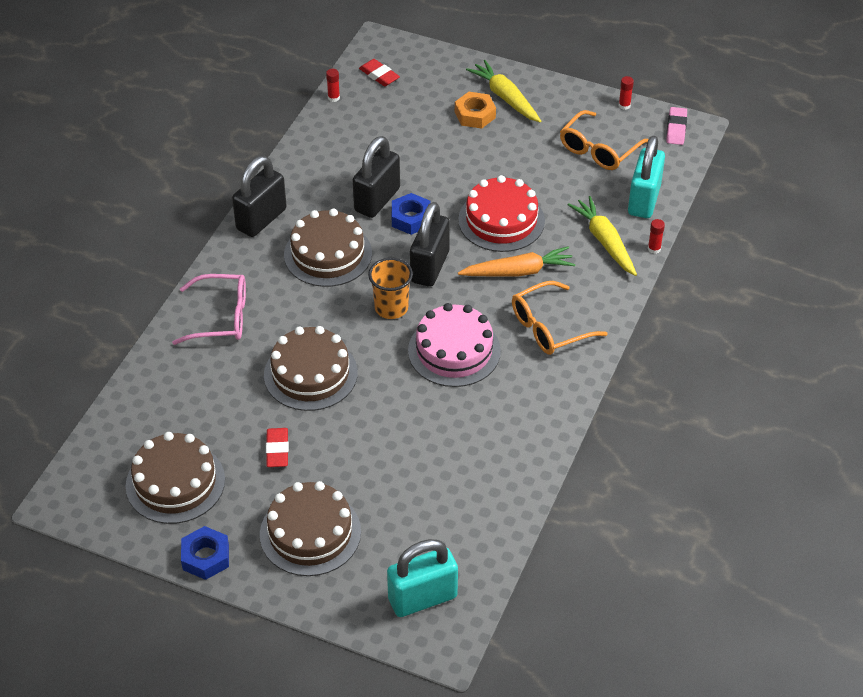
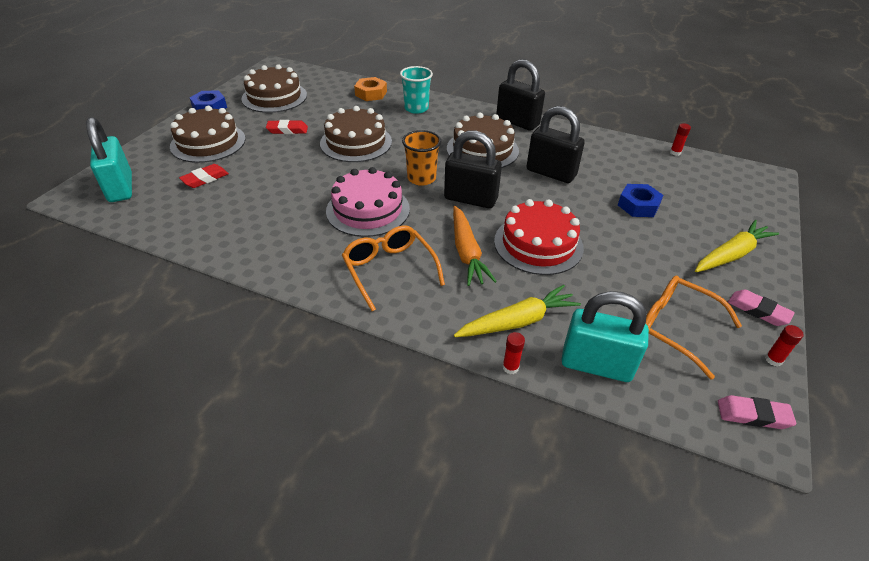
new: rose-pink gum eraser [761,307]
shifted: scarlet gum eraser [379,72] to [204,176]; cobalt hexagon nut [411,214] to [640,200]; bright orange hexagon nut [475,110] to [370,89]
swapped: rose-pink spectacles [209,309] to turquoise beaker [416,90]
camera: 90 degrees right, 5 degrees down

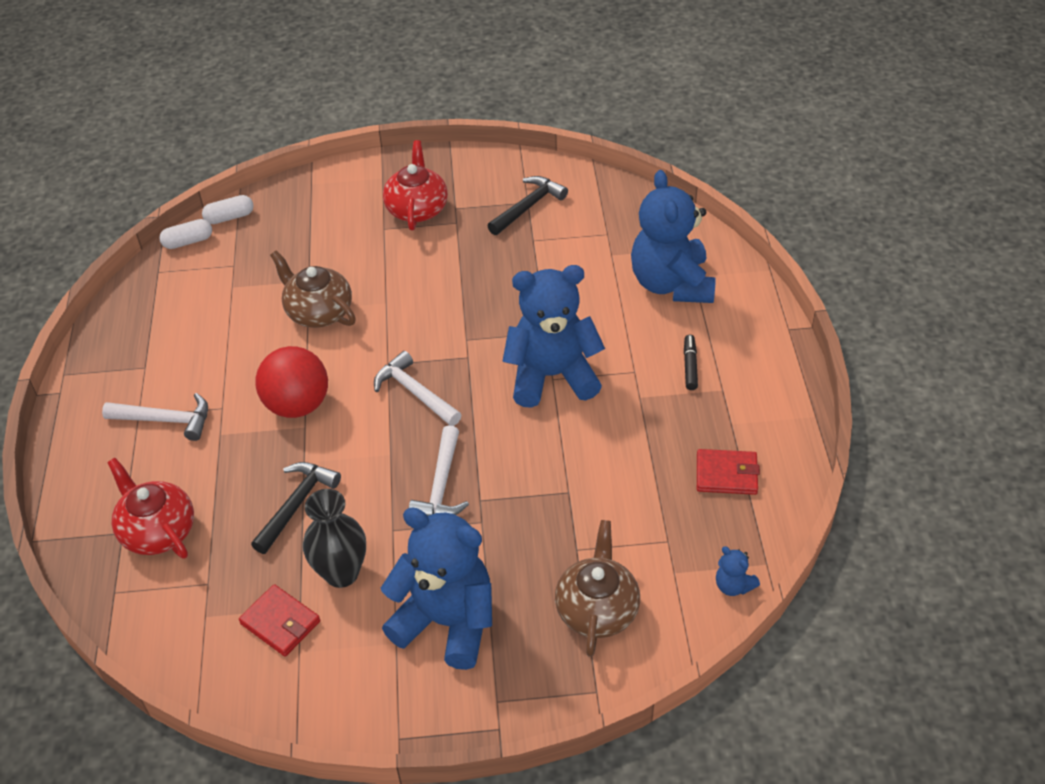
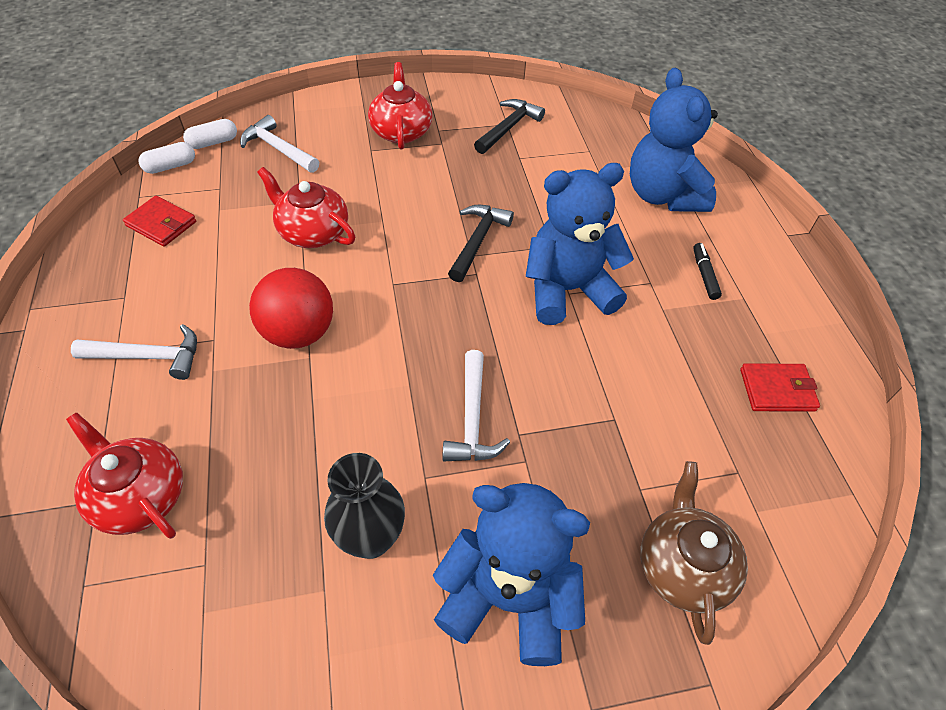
gone: cobalt teddy bear [738,571]
shifted: scarlet billfold [279,620] to [159,221]; ebony hammer [296,508] to [481,243]; snow-white hammer [418,388] to [279,144]
repainted: brown teapot [313,289] to scarlet teapot [306,207]
camera: 10 degrees left, 5 degrees up

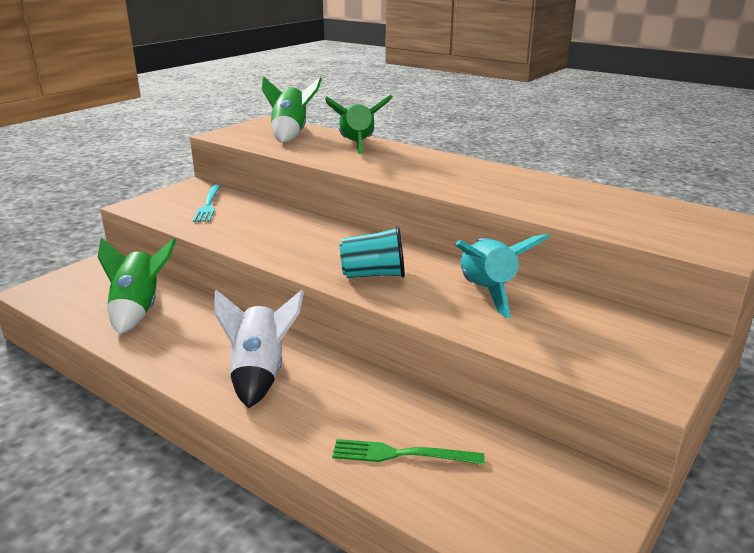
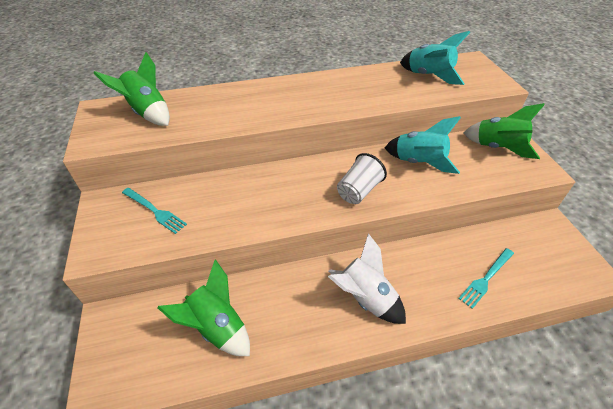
new: turquoise rocket [435,58]
shifted: emerald rocket [358,124] to [504,131]
repainted: emerald dinner fork [408,452] to turquoise dinner fork [486,278]; turquoise beaker [372,252] to snow-white beaker [362,178]
camera: 50 degrees left, 20 degrees up

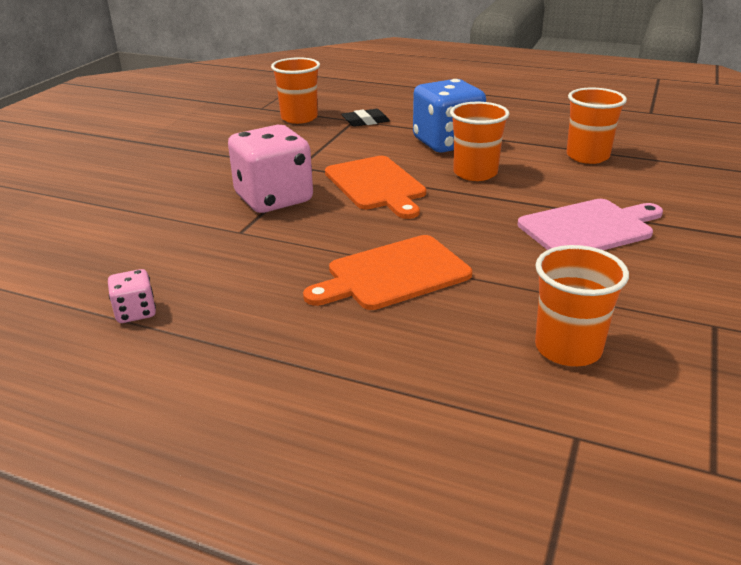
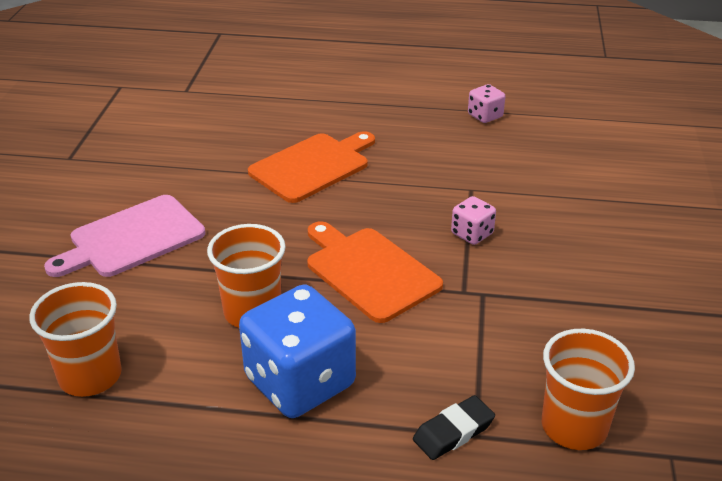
gone: bright orange beaker [582,305]
scaled: rose-pink dice [270,169] = [473,220] x0.46
camera: 165 degrees right, 5 degrees up

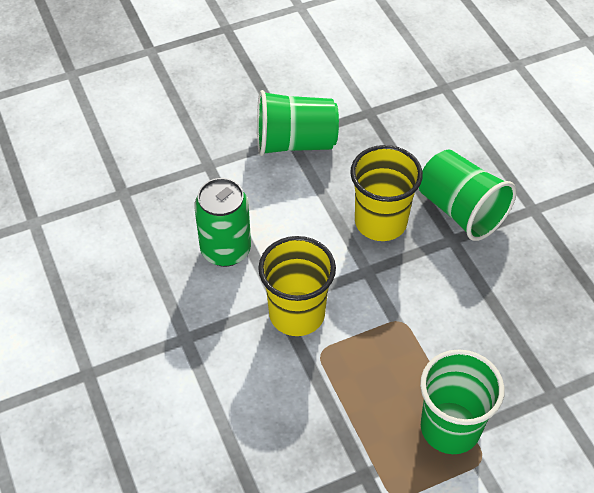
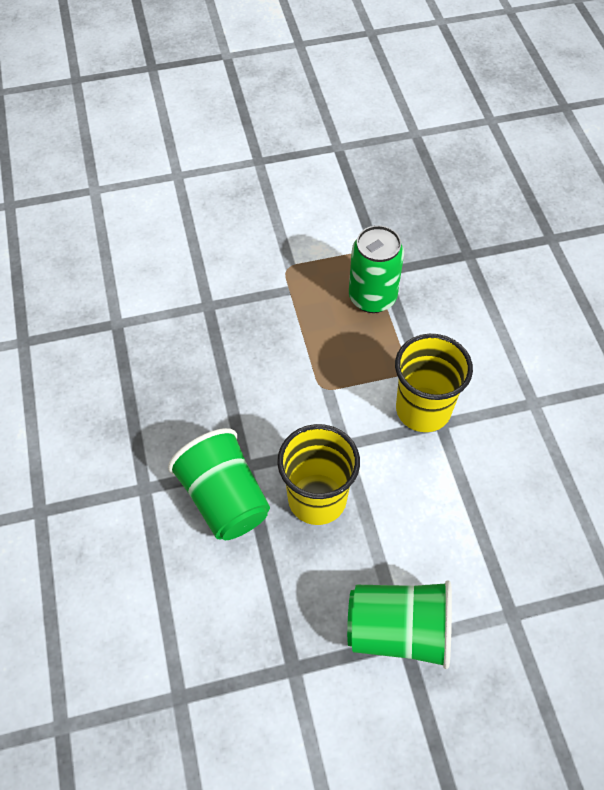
gone: emerald beaker [462,401]
shifted: emerald tin [222,222] to [376,269]
camera: 170 degrees left, 5 degrees up

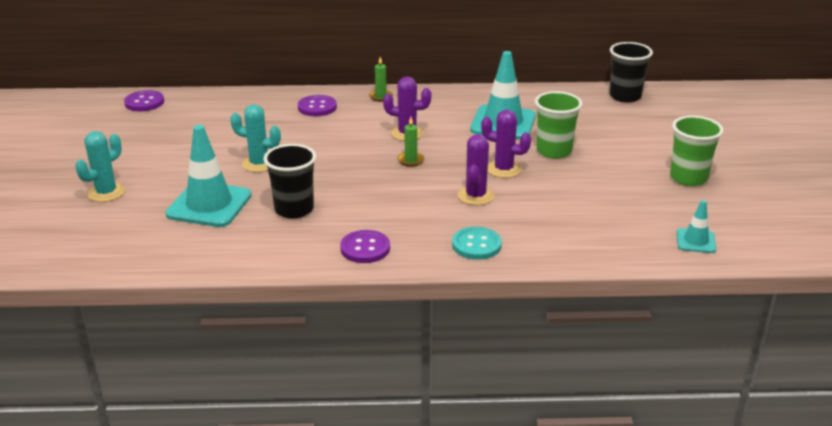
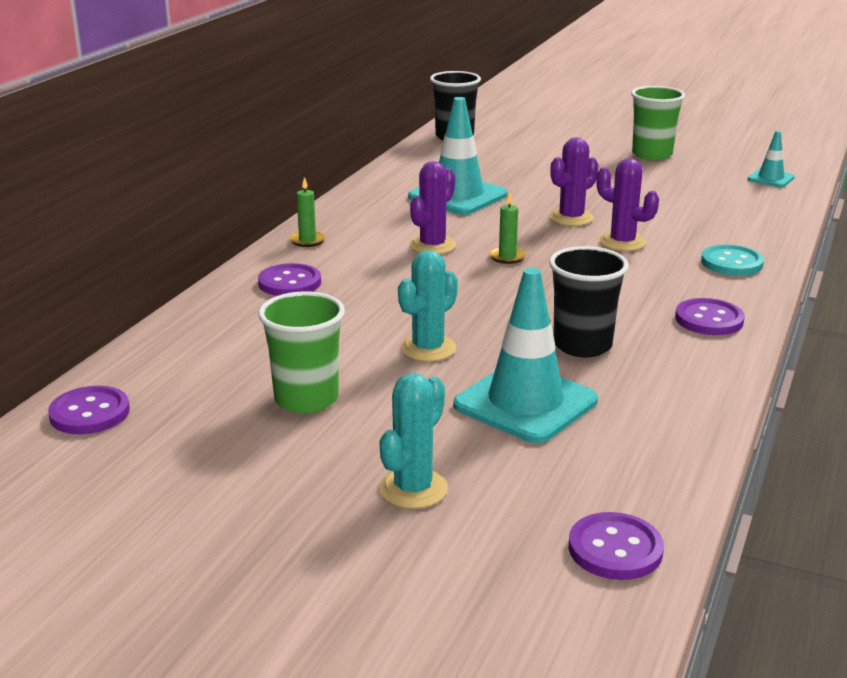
new: violet sewing button [616,546]
shifted: emerald beaker [558,125] to [301,352]
rotated: turquoise cactus [100,166] = [413,441] 60 degrees clockwise
camera: 65 degrees left, 5 degrees down

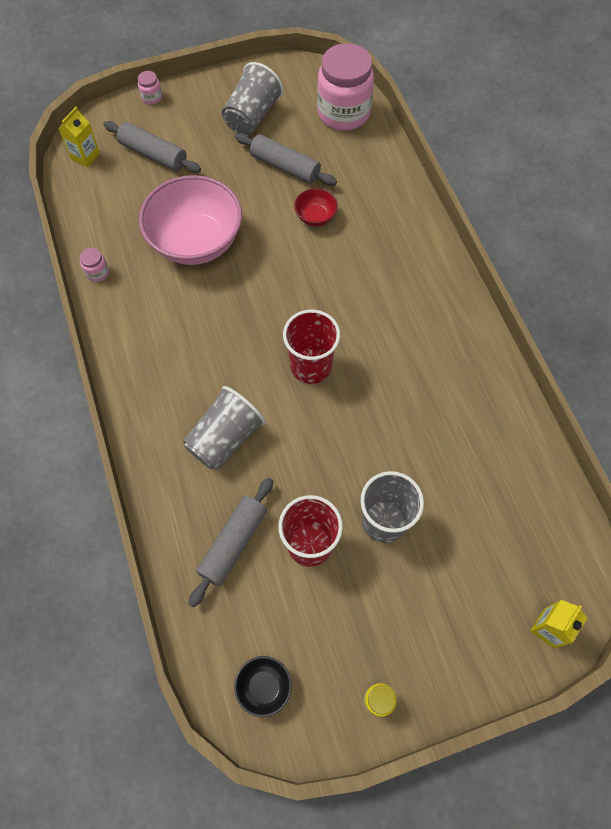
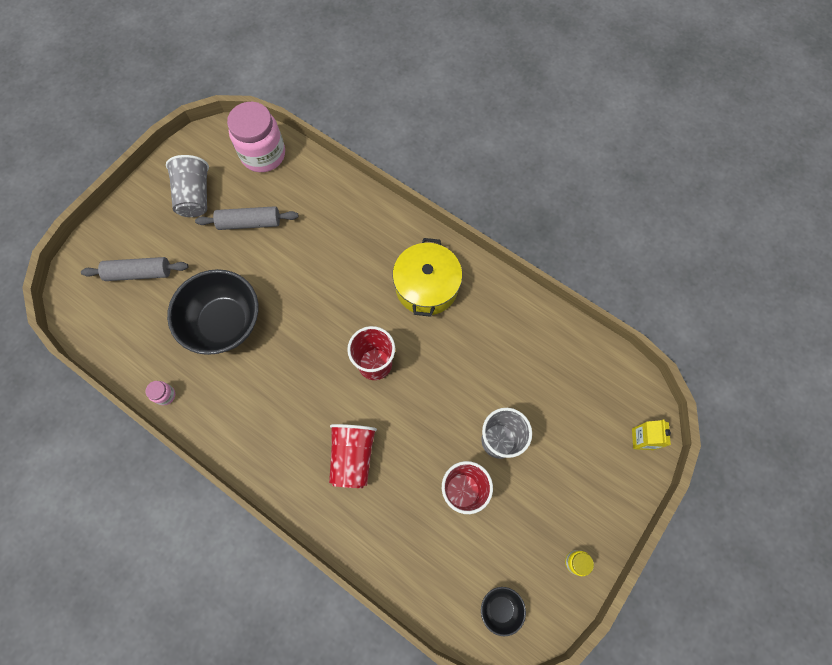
gone: golden carton [79,137]; rose-pink preserve jar [150,88]; gray rolling pin [231,543]; scarlet deep dish [316,207]
new: golden cooking pot [427,277]
repainted: rose-pink deep dish [190,220] to ebony deep dish [212,312]; gray beaker [224,428] to scarlet beaker [353,456]
camera: 35 degrees left, 5 degrees up

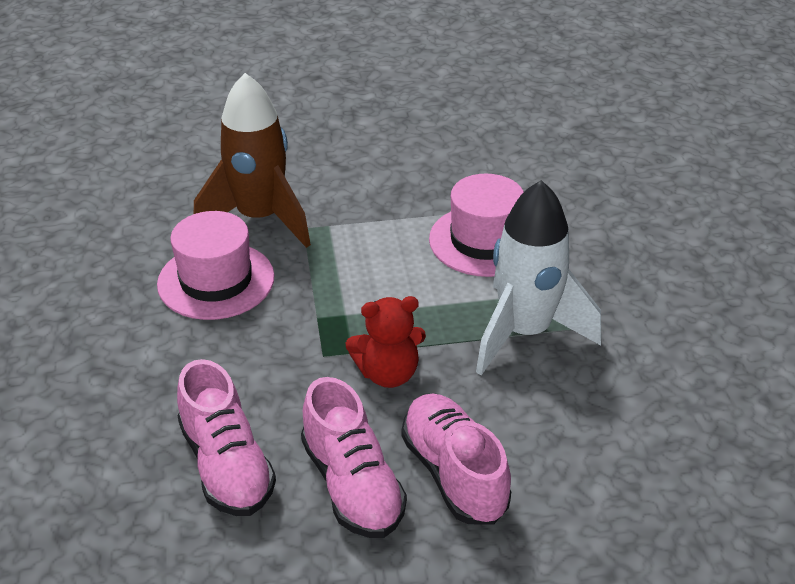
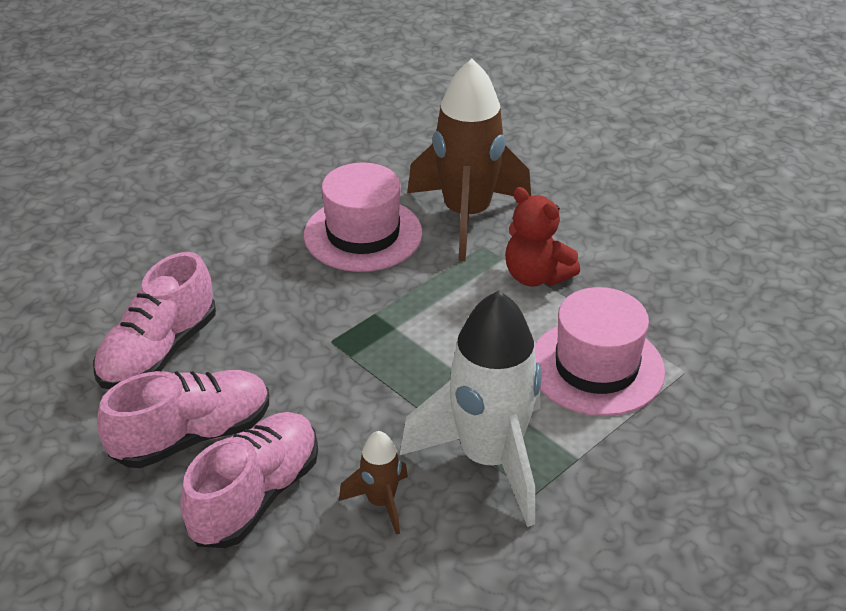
new: brown rocket [373,483]
shifted: scarlet teddy bear [385,342] to [542,236]
rotated: rose-pink shoe [354,457] = [183,419] 150 degrees counterclockwise
camera: 55 degrees right, 0 degrees up

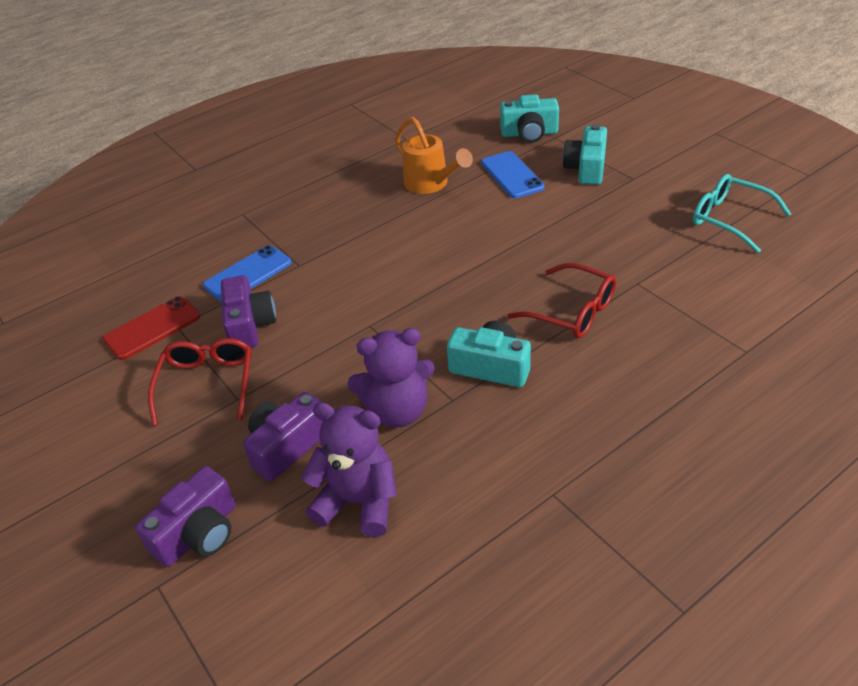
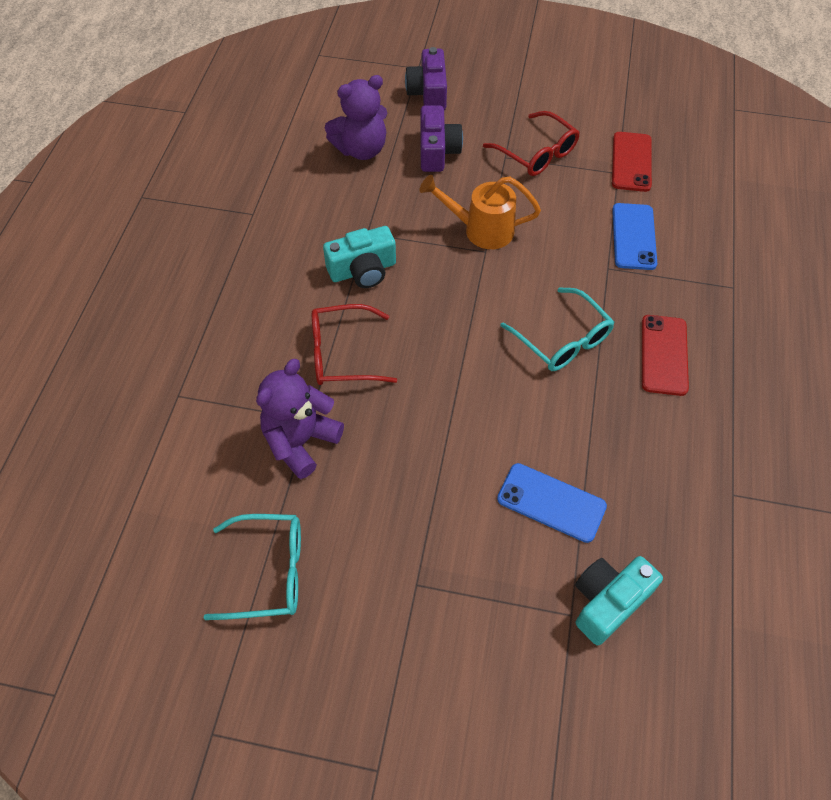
gone: violet compact camera [248,311]; turquoise compact camera [584,154]
new: turquoise spectacles [557,329]; scarlet mobile phone [665,355]
shifted: violet teddy bear [391,378] to [300,419]; bright orange sprinkling can [434,155] to [480,212]
camera: 135 degrees right, 15 degrees up

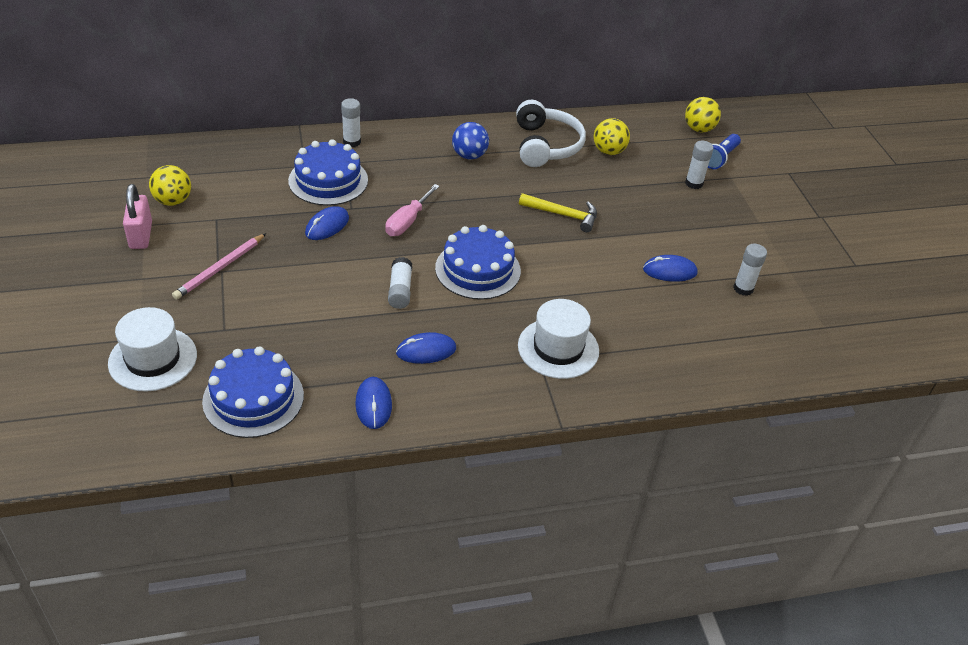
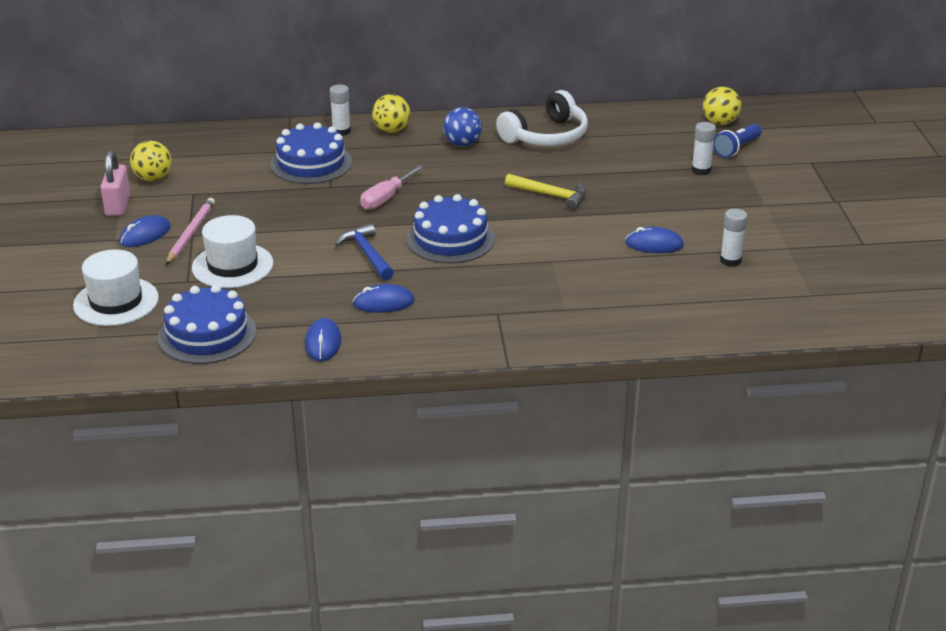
shifted: cobalt computer mouse [327,223] to [145,231]; snow-white tall hat [558,339] to [232,251]; golden sphere [612,136] to [391,113]
swapped: snow-white glue stick [400,283] to cobalt hammer [364,251]
rotated: rose-pink wooden pencil [219,266] = [190,231] 150 degrees clockwise; snow-white headphones [551,133] = [542,118] 45 degrees clockwise
camera: 10 degrees right, 10 degrees down

